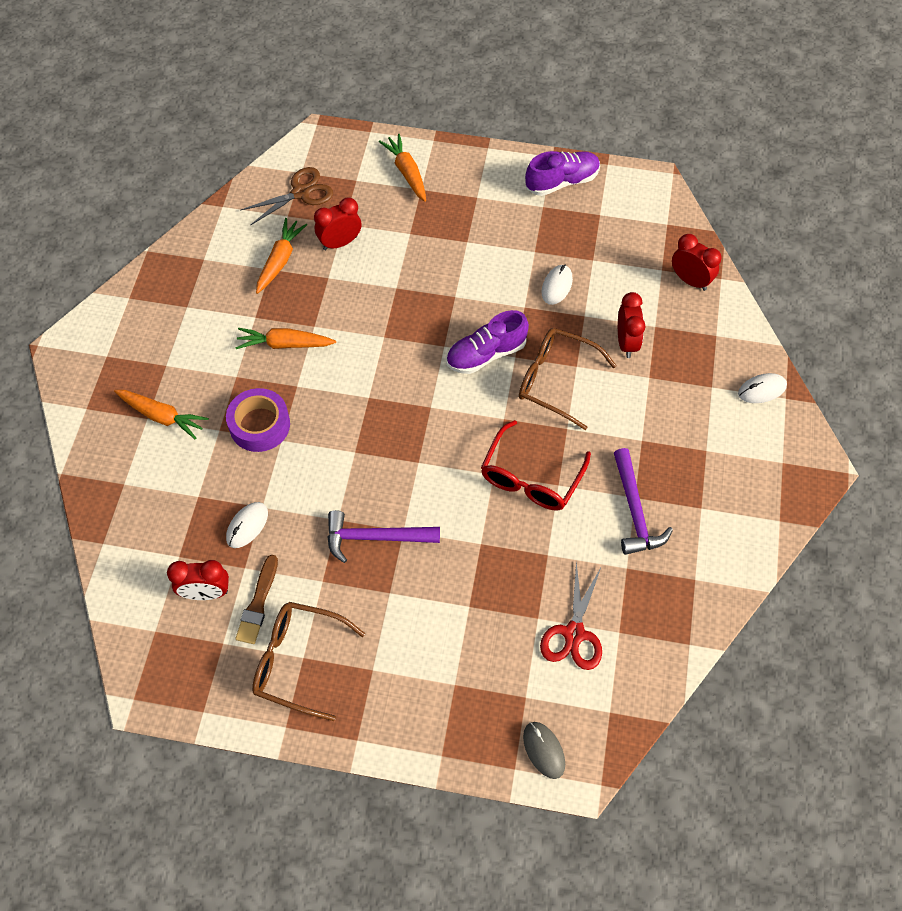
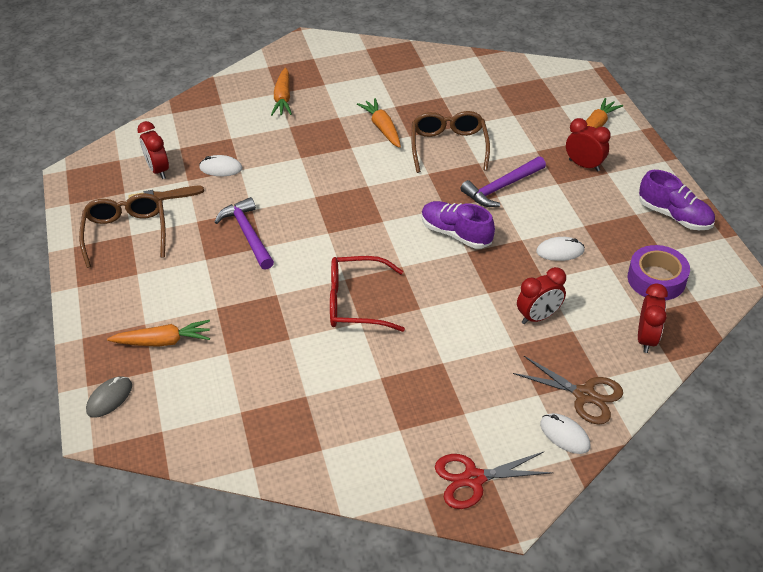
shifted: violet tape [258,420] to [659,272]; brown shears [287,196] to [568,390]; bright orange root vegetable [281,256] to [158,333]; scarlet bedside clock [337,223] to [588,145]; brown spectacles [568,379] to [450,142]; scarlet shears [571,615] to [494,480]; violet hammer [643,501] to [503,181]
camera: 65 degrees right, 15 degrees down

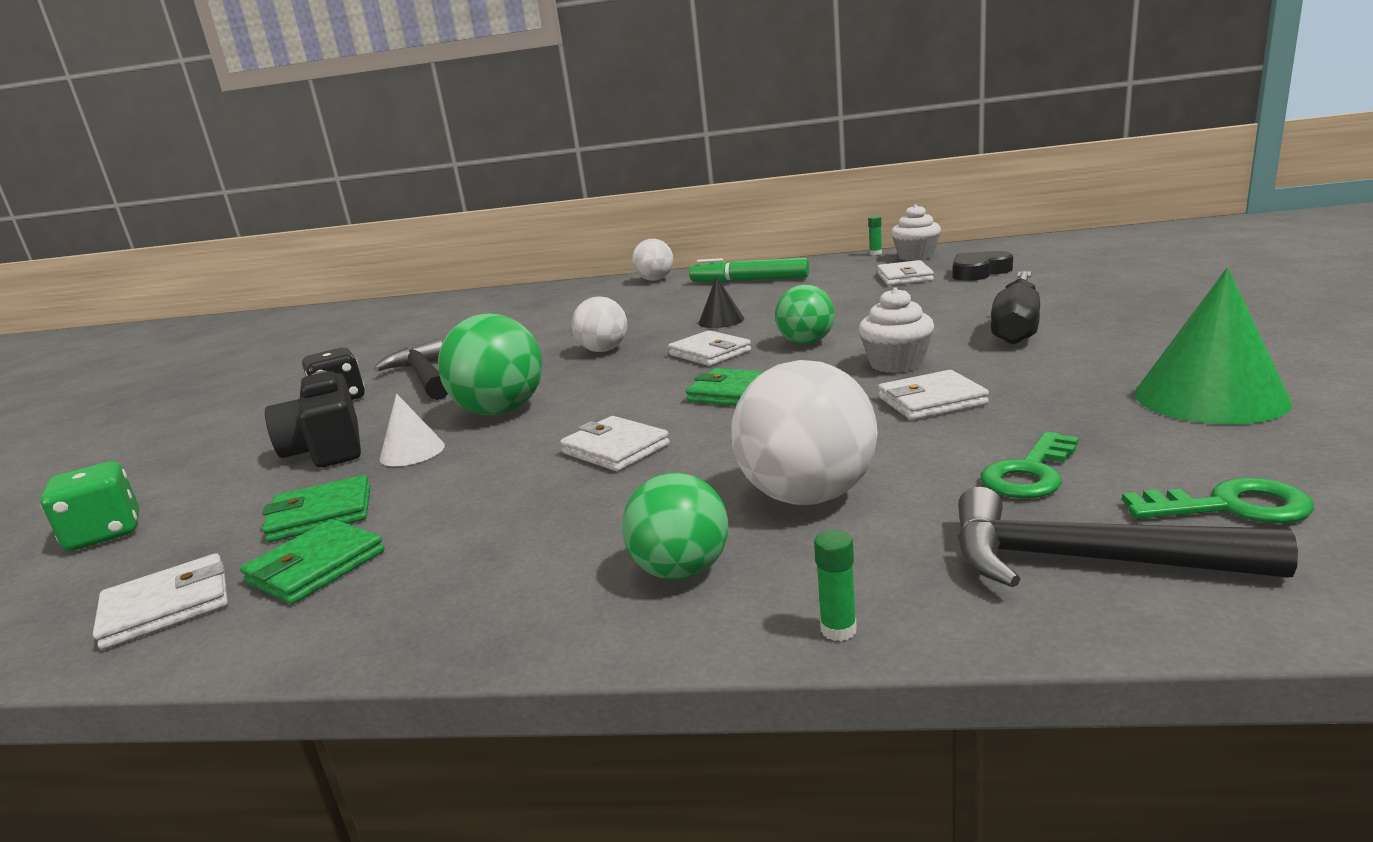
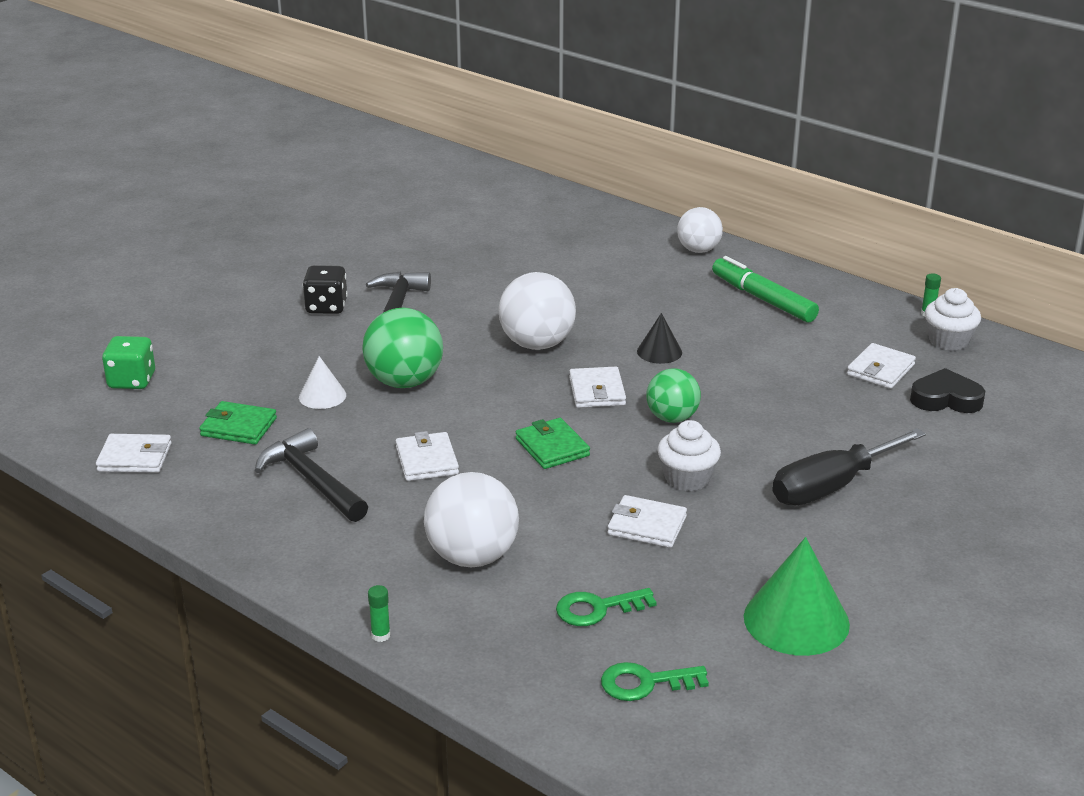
gone: emerald billfold [312,561]; ebony compact camera [313,419]; emerald sphere [675,526]
shifted: ebony hammer [1127,537] to [311,475]
rotated: emerald door key [1218,500] = [655,681] 135 degrees clockwise
scaled: snow-white sphere [599,324] = [537,311] x1.53
camera: 30 degrees right, 10 degrees up

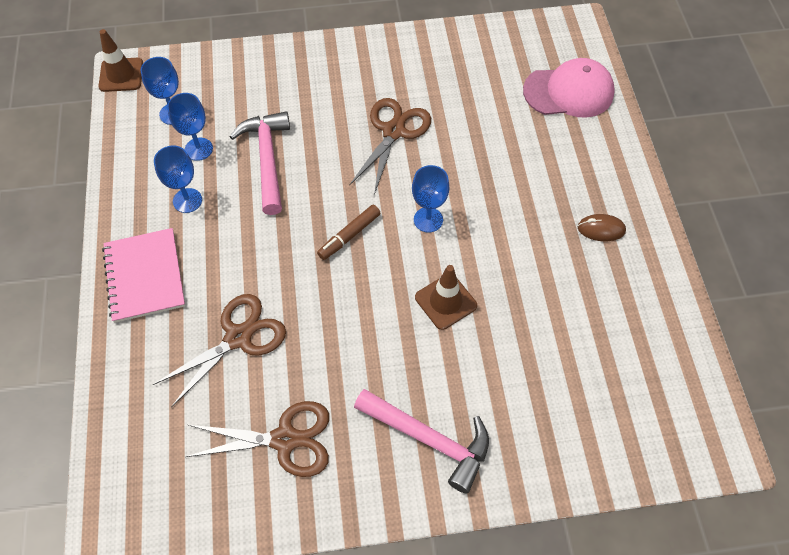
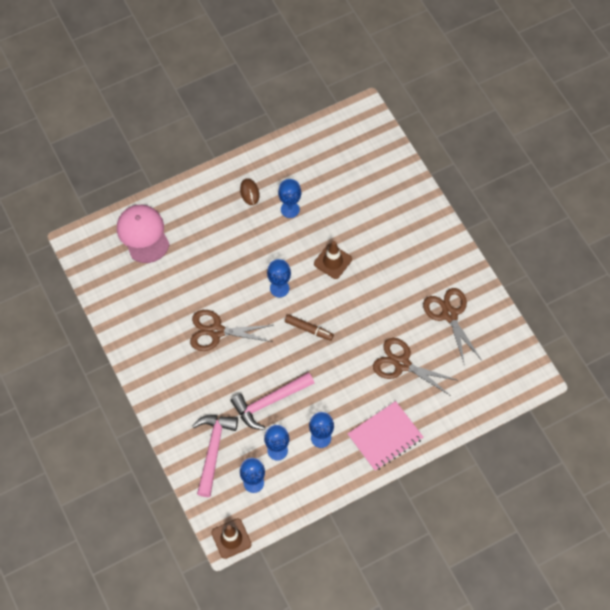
new: cobalt goblet [289,198]
shifted: rose-pink hammer [421,441] to [215,456]
camera: 110 degrees left, 5 degrees up

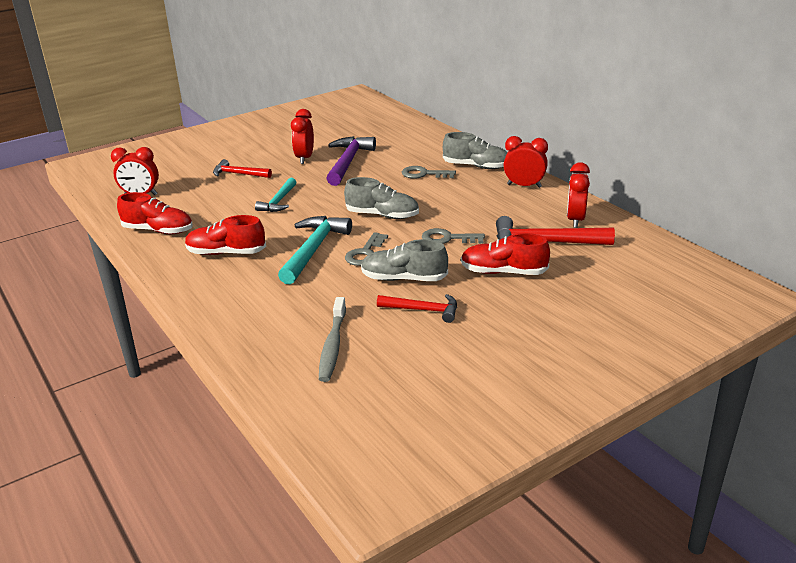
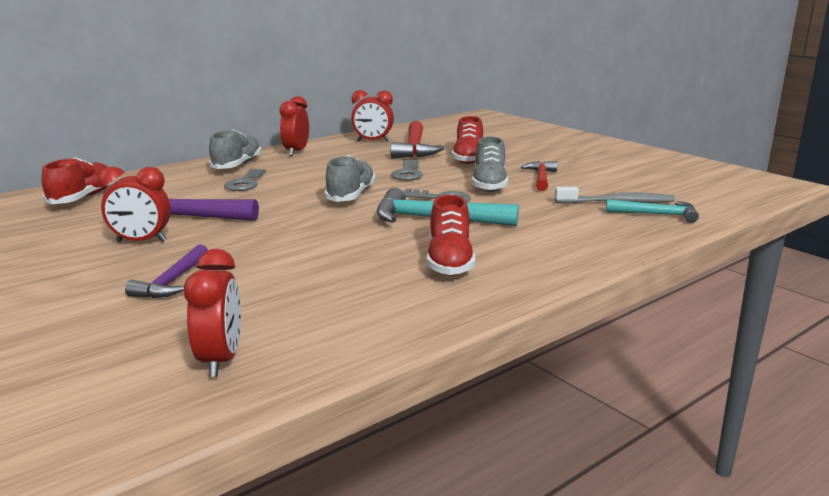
shifted: scarlet shoe [155,213] to [77,180]; turquoise hammer [275,195] to [652,211]
repainted: scarlet hammer [242,168] to violet hammer [166,271]
camera: 95 degrees left, 10 degrees down

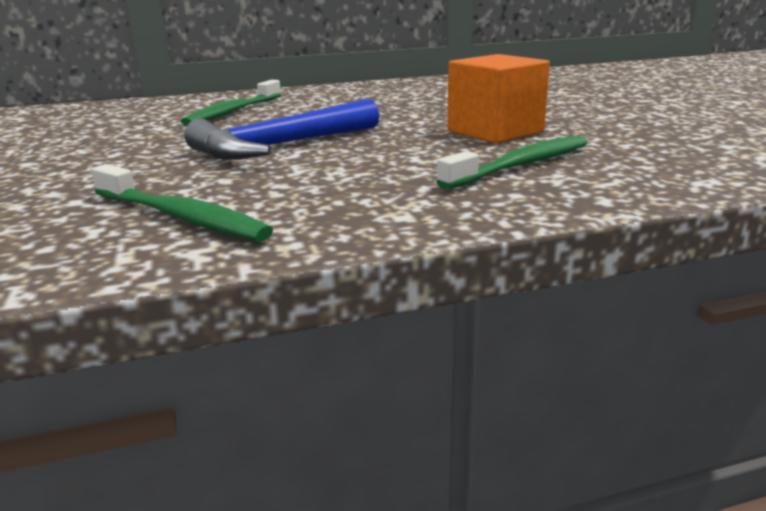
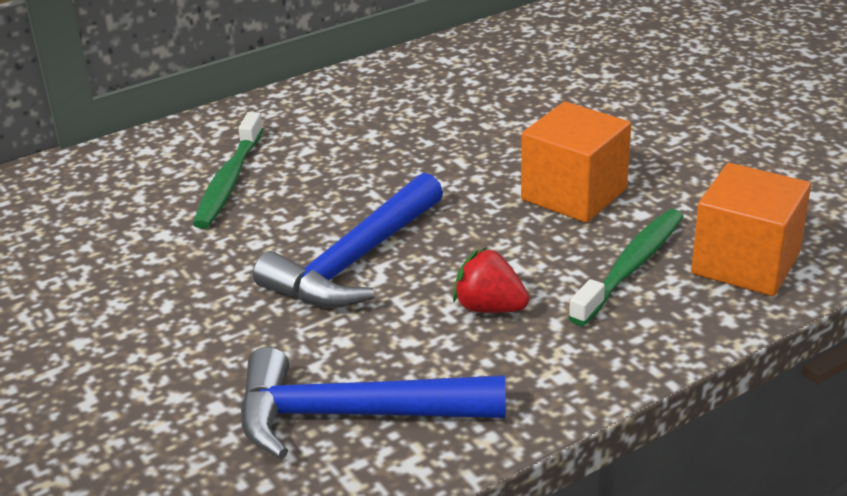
new: scarlet berry [491,280]; bright orange cube [751,229]
swapped: emerald tooth brush [182,202] to cobalt hammer [373,403]
camera: 15 degrees left, 10 degrees up

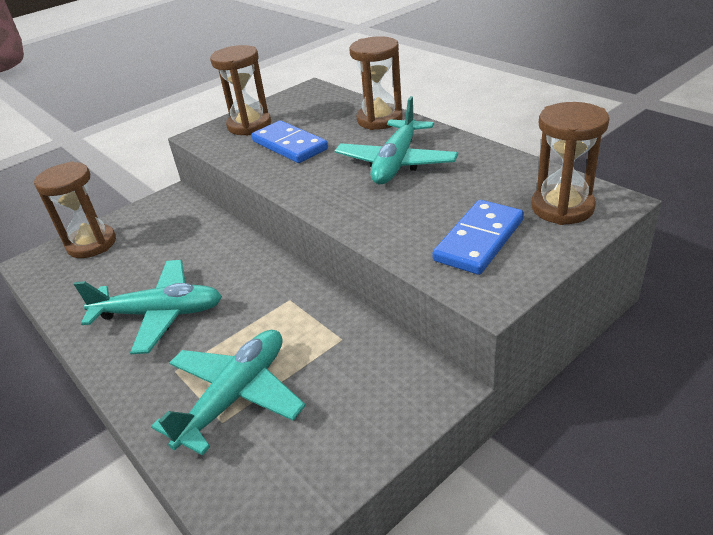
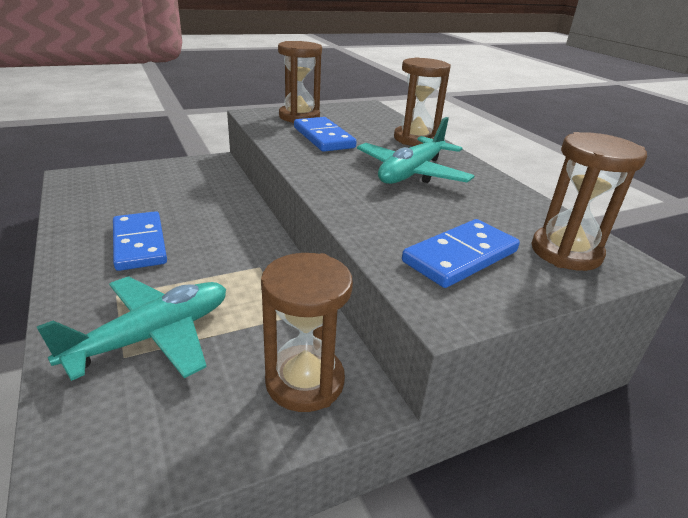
shifted: brown sandglass [75,209] to [307,332]
swapped: turquoise toy plane [148,307] to cobalt domino [140,241]
camera: 10 degrees right, 5 degrees down

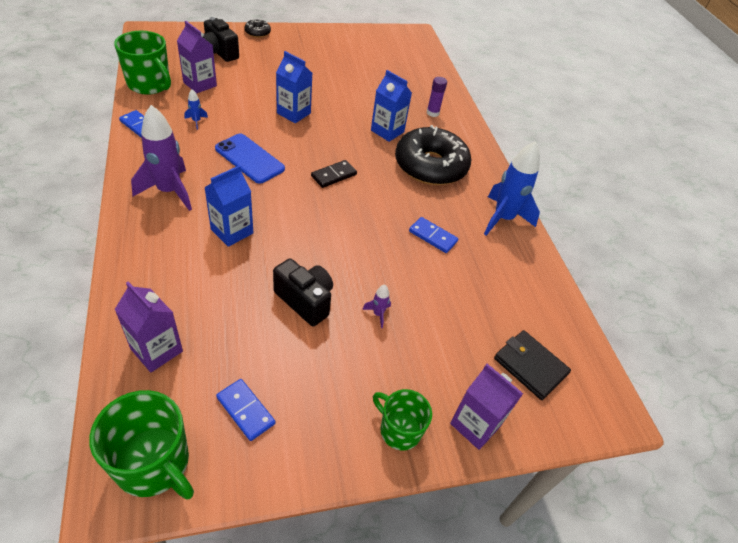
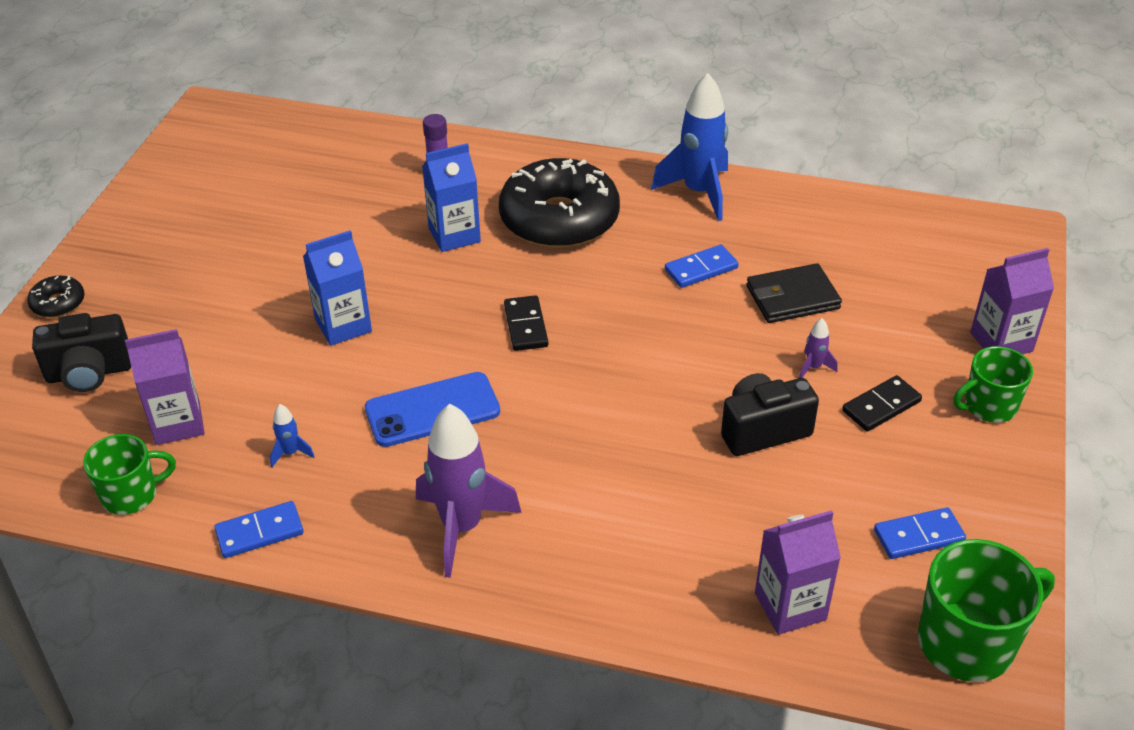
gone: cobalt carton [228,206]
new: ebony domino [882,403]
shifted: ebony billfold [532,365] to [794,293]
scaled: emerald mug [142,63] = [129,474] x0.64
camera: 55 degrees left, 5 degrees down

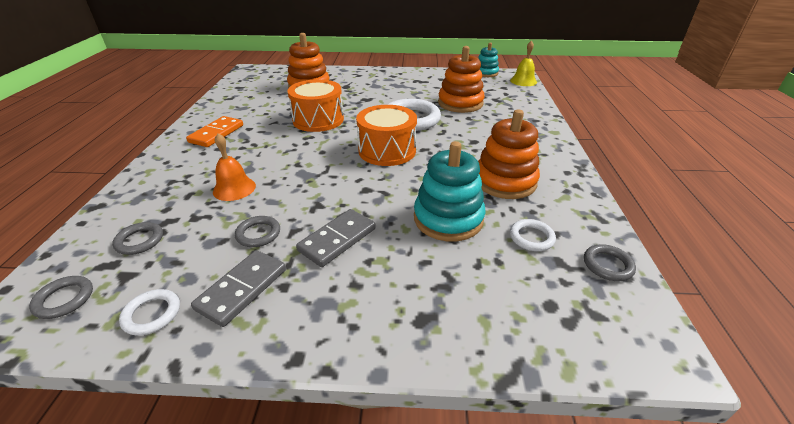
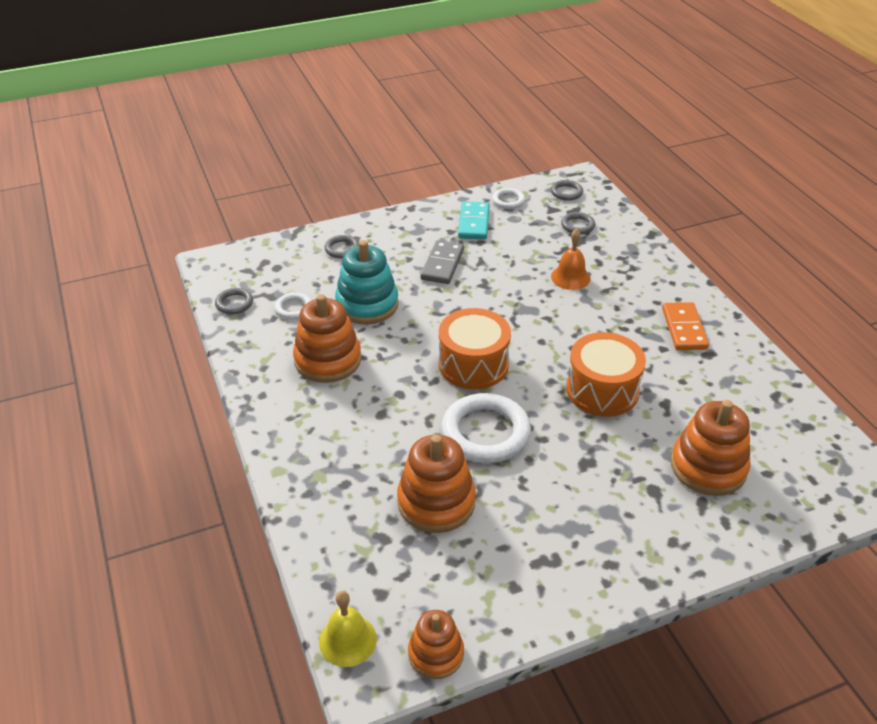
shifted: gray hoop [257,231] to [341,247]
repainted: gray domino [238,288] to turquoise domino [474,220]; turquoise ring stacker [489,59] to bright orange ring stacker [436,644]
camera: 155 degrees right, 5 degrees up

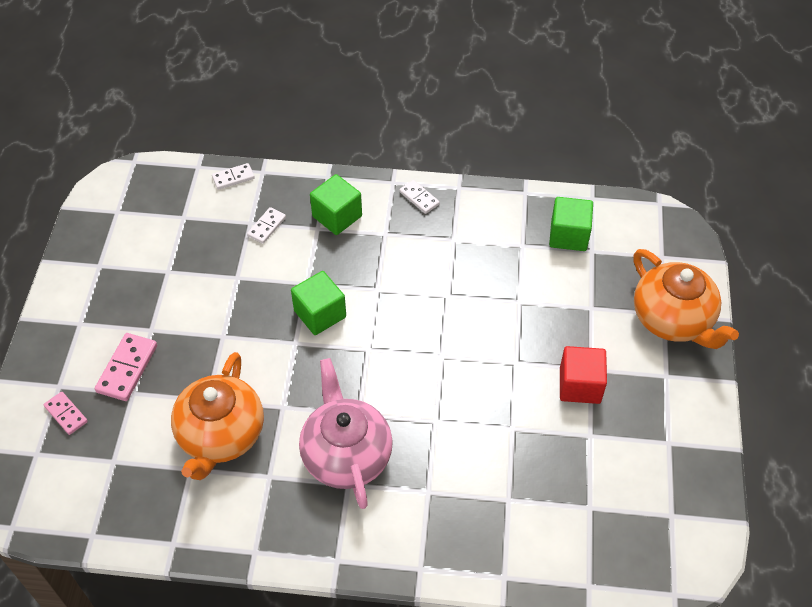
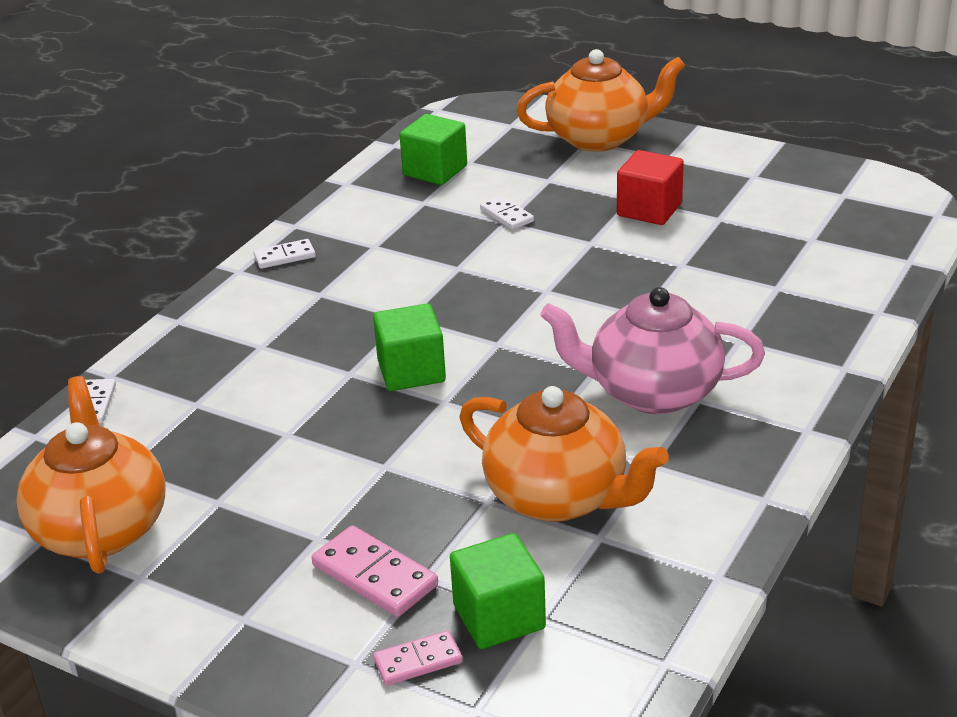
new: bright orange teapot [91,475]
shifted: snow-white domino [266,225] to [507,212]; emerald cube [336,204] to [498,591]
camera: 65 degrees left, 20 degrees down

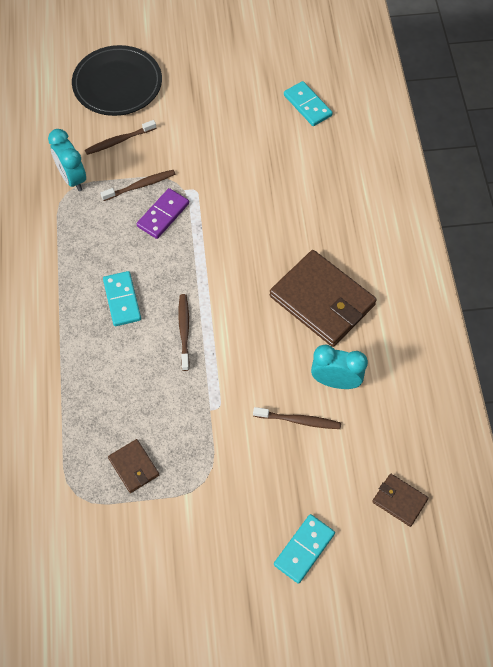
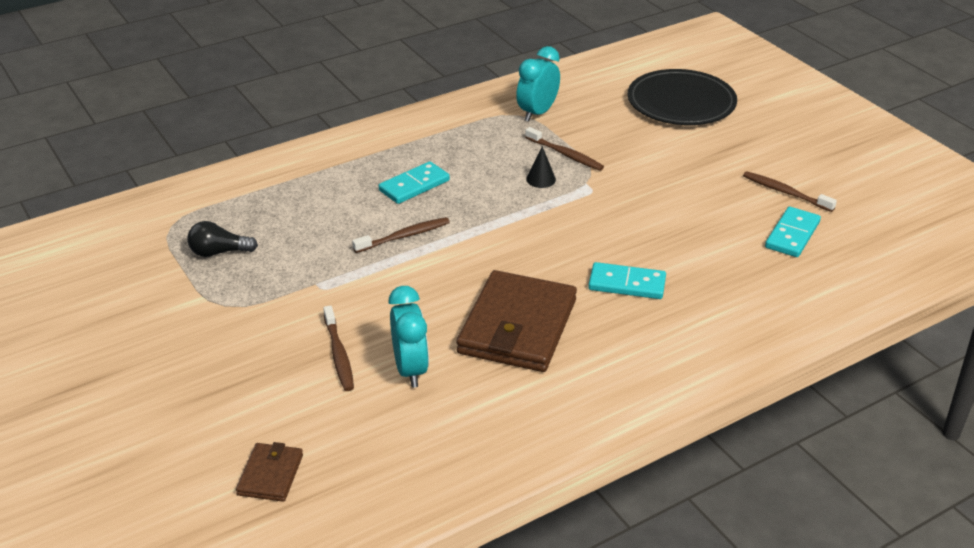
shifted: brown tooth brush [120,137] to [790,191]; turquoise domino [304,549] to [627,280]
swapped: brown billfold [133,466] to ebony lightbulb [222,239]; violet domino [163,213] to ebony solid cone [541,167]
camera: 65 degrees right, 25 degrees down

